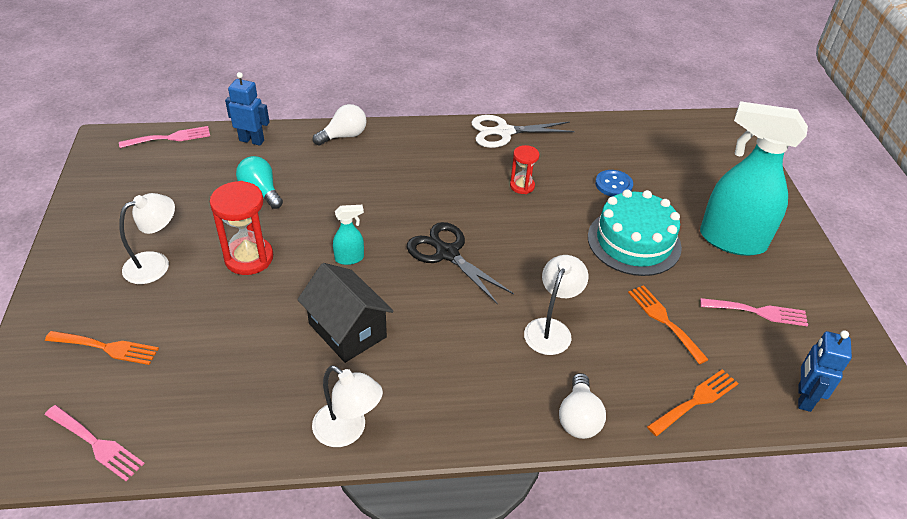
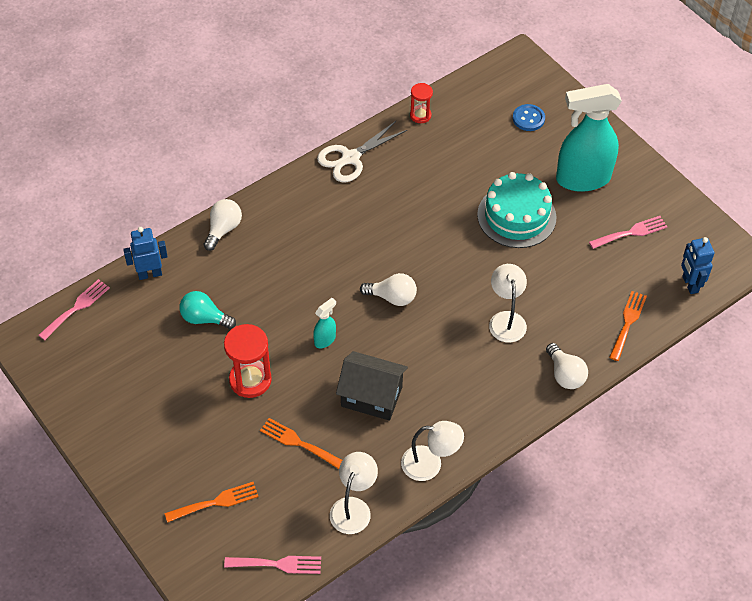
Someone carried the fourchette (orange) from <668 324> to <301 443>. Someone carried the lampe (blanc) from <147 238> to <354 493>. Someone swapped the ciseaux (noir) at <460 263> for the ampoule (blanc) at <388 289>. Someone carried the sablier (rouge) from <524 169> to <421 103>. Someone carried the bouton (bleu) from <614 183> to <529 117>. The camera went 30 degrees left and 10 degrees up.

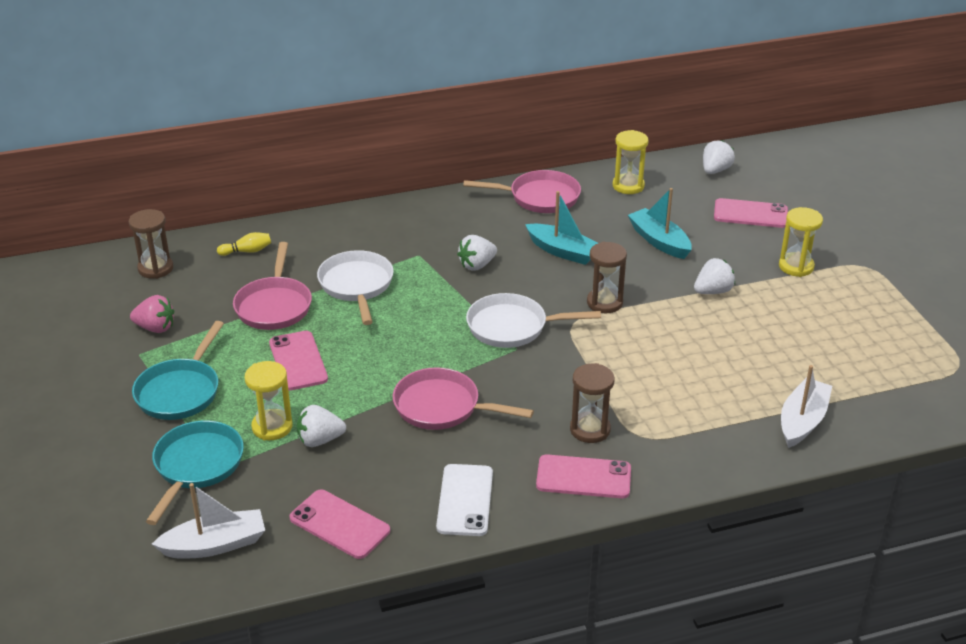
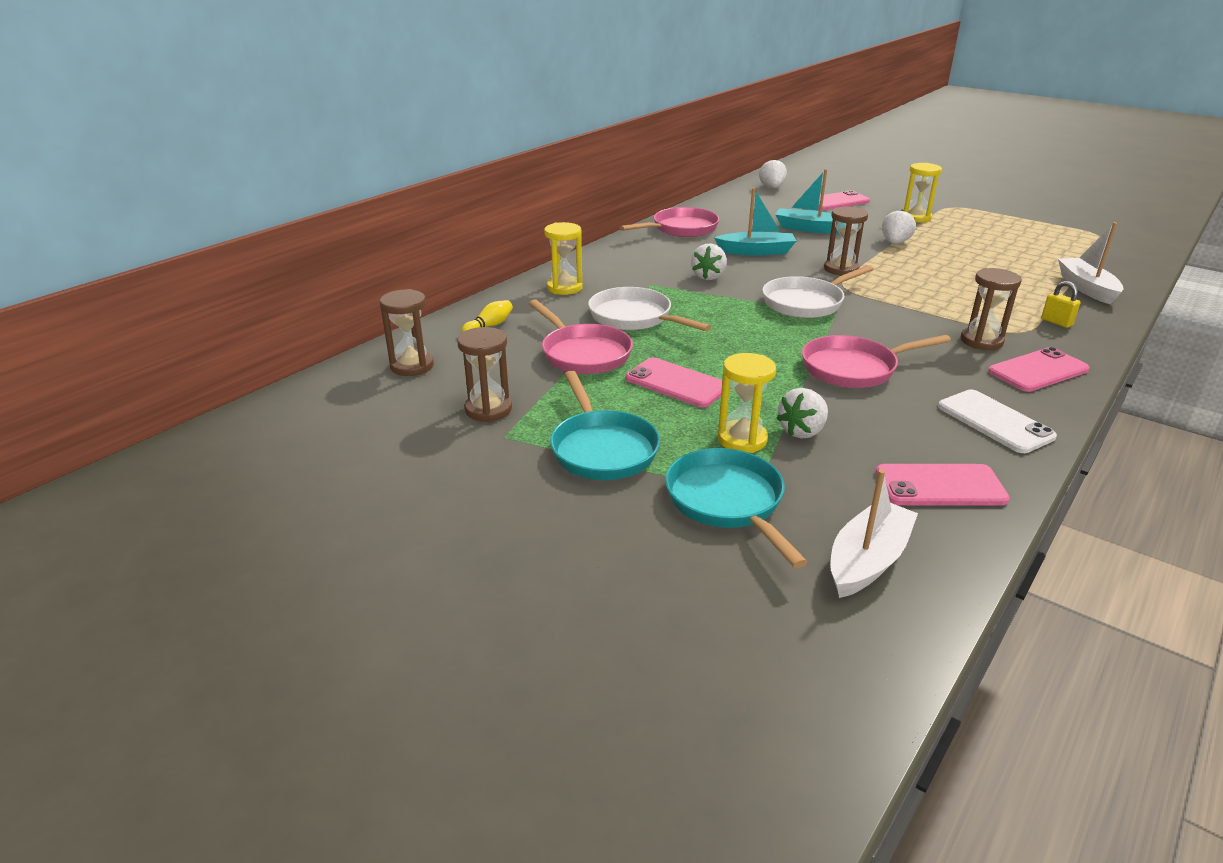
Someone swapped the fraise (rose) at <152 314> for the sablier (marron) at <484 374>. Someone carried the sablier (jaune) from <631 162> to <563 258>. Someone put down the cadenas (jaune) at <1060 304>. The camera went 35 degrees left and 5 degrees down.

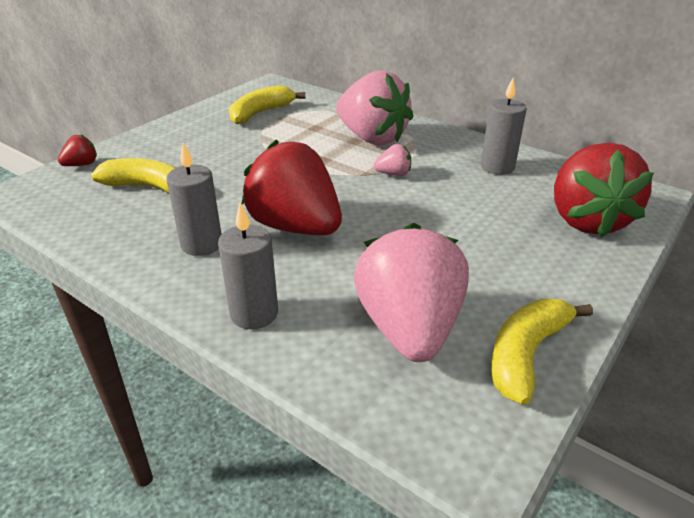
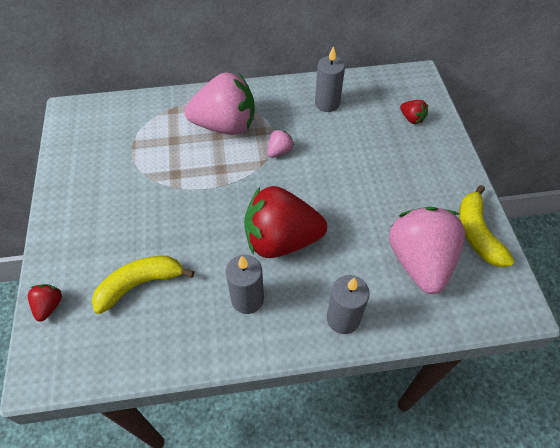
Someone rotated the fraise (rose) at <411 292> by 45 degrees clockwise. Someone scaled the fraise (rouge) at <604 190> by 0.42. Someone took away the banane (jaune) at <267 104>. The camera went 45 degrees left and 20 degrees up.

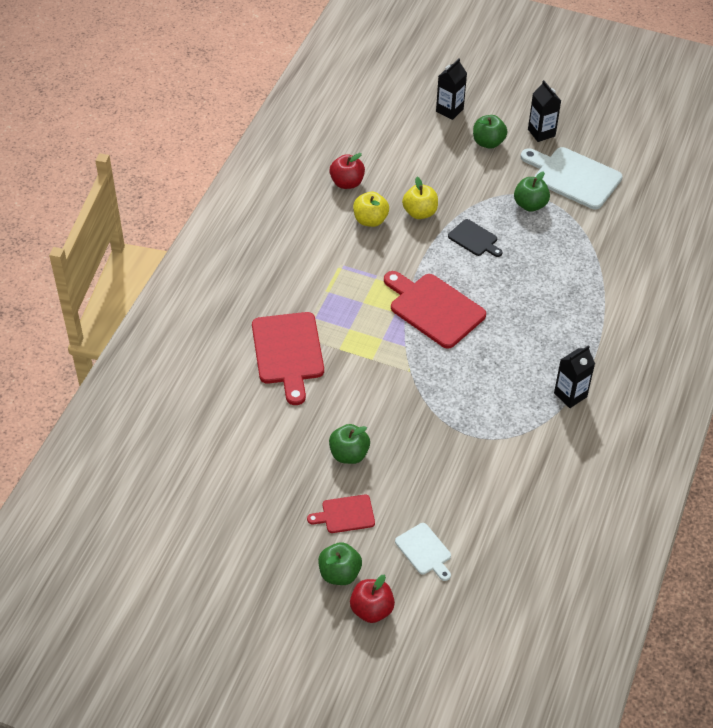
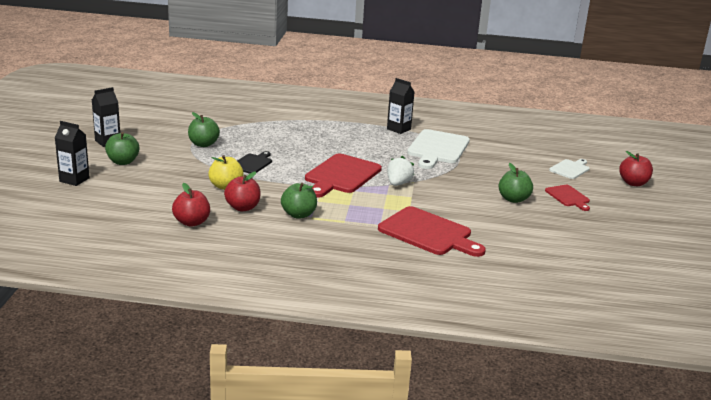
Someone repainted the pomme (jaune) at <371 209>, which became the pomme (rouge) at <242 191>. Someone carried the pomme (vert) from <340 563> to <299 201>. Someone rotated the planche à découper (rouge) at <288 358> by 60 degrees clockwise. Someone put down the fraise (blanc) at <400 171>. Someone carried the planche à découper (blanc) from <572 178> to <438 149>. The camera went 105 degrees left and 25 degrees down.

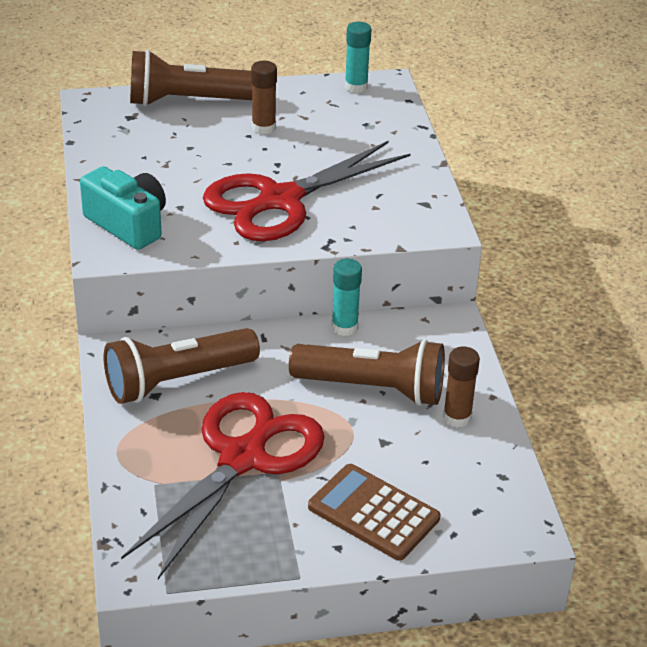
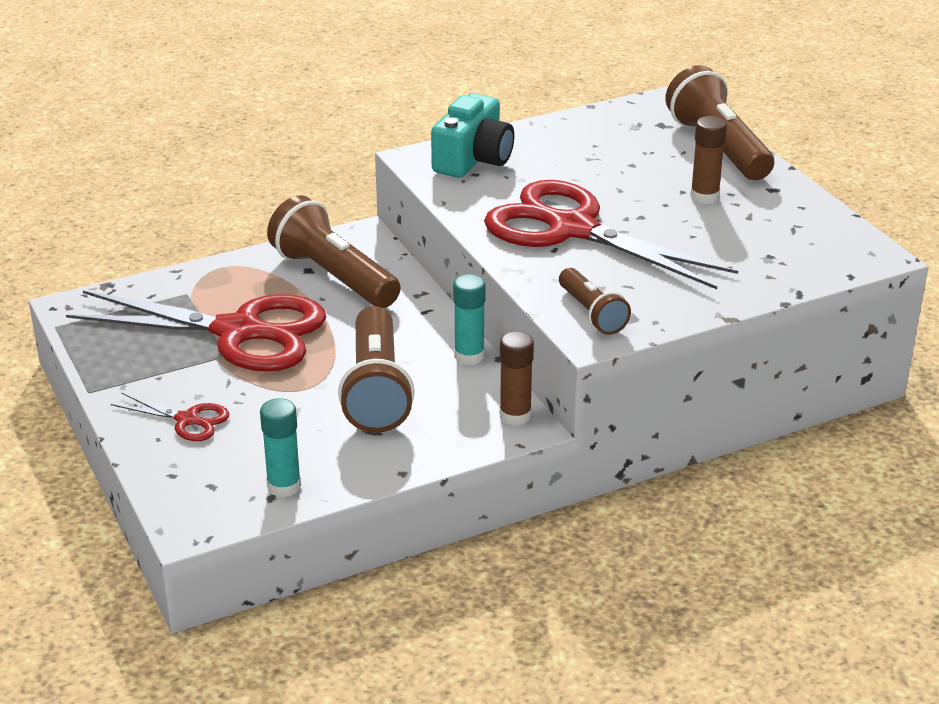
Someone swapped the calculatrice (marron) at <374 512> for the ciseaux (rouge) at <170 416>. Someone carried the bâton de colle (turquoise) from <358 57> to <280 448>. Someone carried the bâton de colle (marron) from <461 387> to <517 378>. Someone put down the lampe de poche (marron) at <595 301>. The camera went 75 degrees right and 5 degrees down.

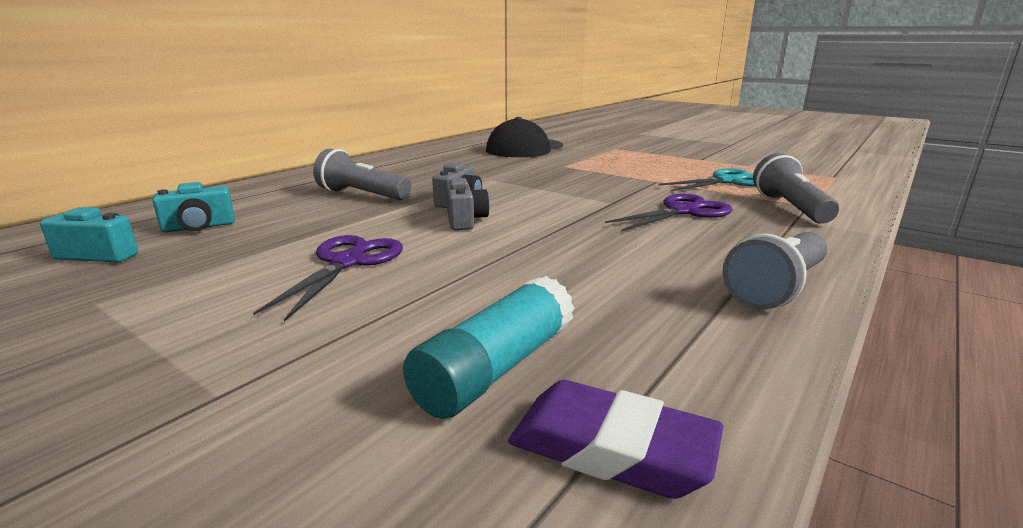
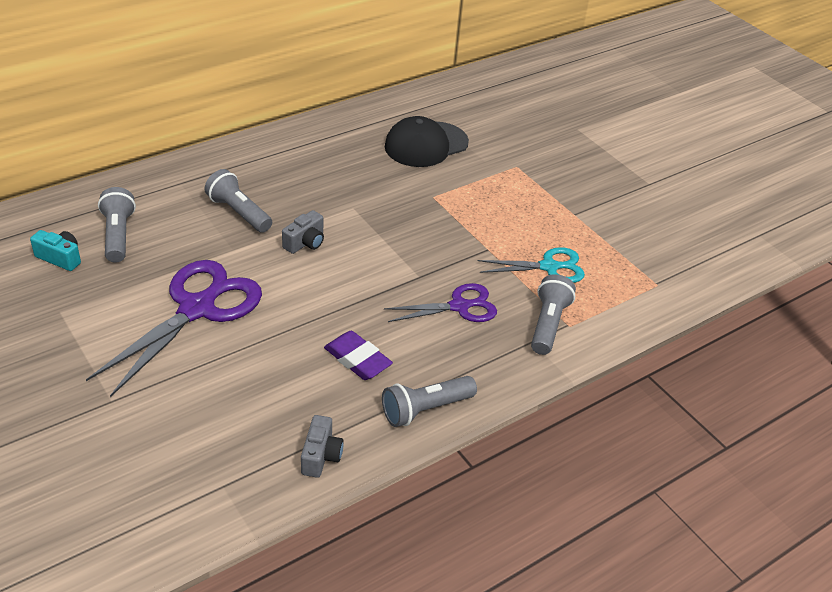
Someone scaled the ciseaux (violet) at <328 278> by 1.71. Someone swapped the appareil photo (turquoise) at <193 207> for the lampe de poche (gris) at <117 224>. Someone carried the appareil photo (gris) from <468 204> to <322 446>. Someone carried the gomme (violet) from <616 439> to <358 355>. Someone took away the bâton de colle (turquoise) at <488 347>. The camera went 15 degrees right and 20 degrees up.

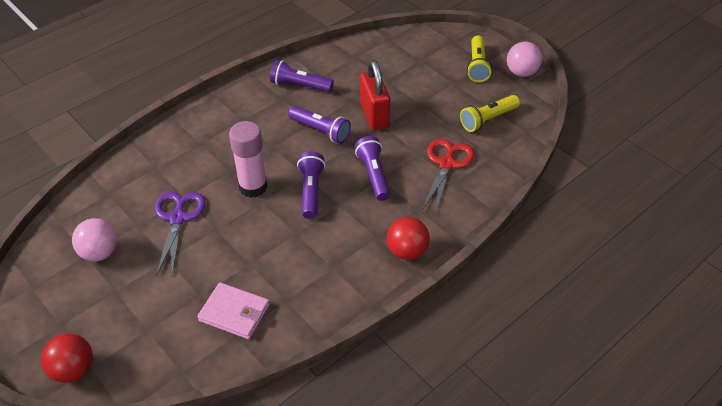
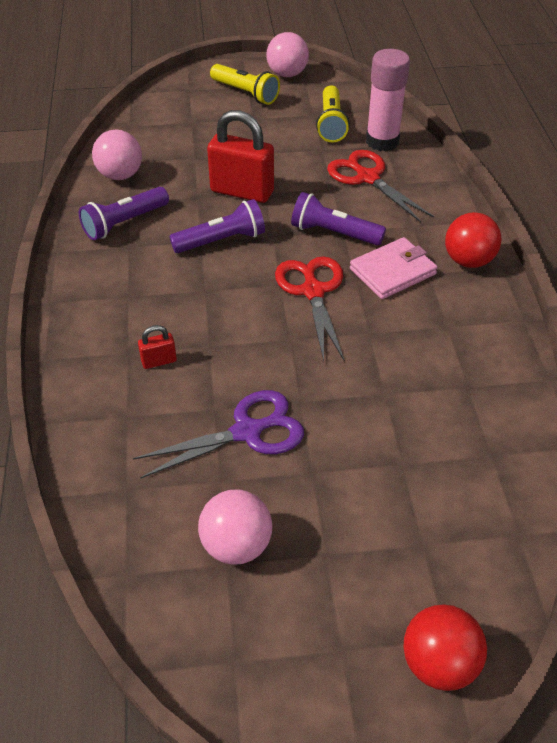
Someone put down the balle (rose) at <117 154>. Someone rotated the ciseaux (violet) at <180 234> by 120 degrees clockwise. Someone put down the cadenas (rouge) at <157 347>. Someone swapped the lampe de poche (violet) at <311 185> for the ciseaux (rouge) at <310 309>. Someone carried the portefeuille (rose) from <233 310> to <394 268>. Someone carried the bâton de colle (rose) from <248 159> to <388 100>. The camera went 55 degrees left and 0 degrees up.

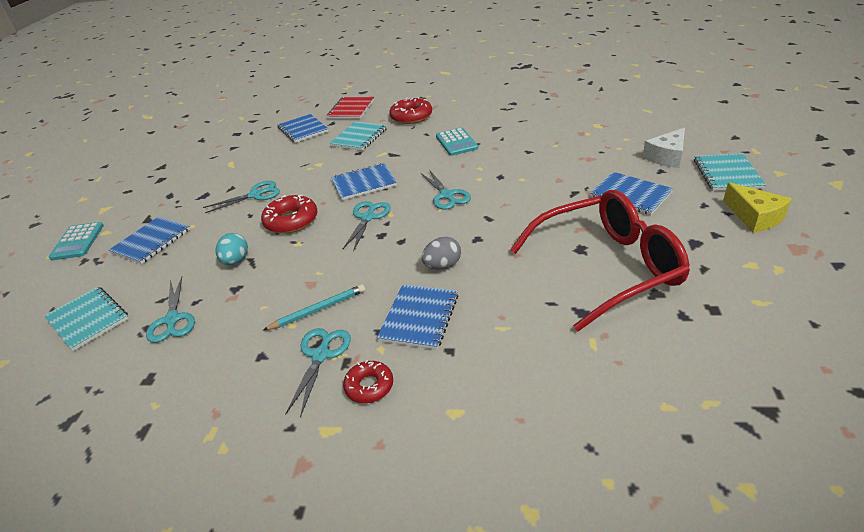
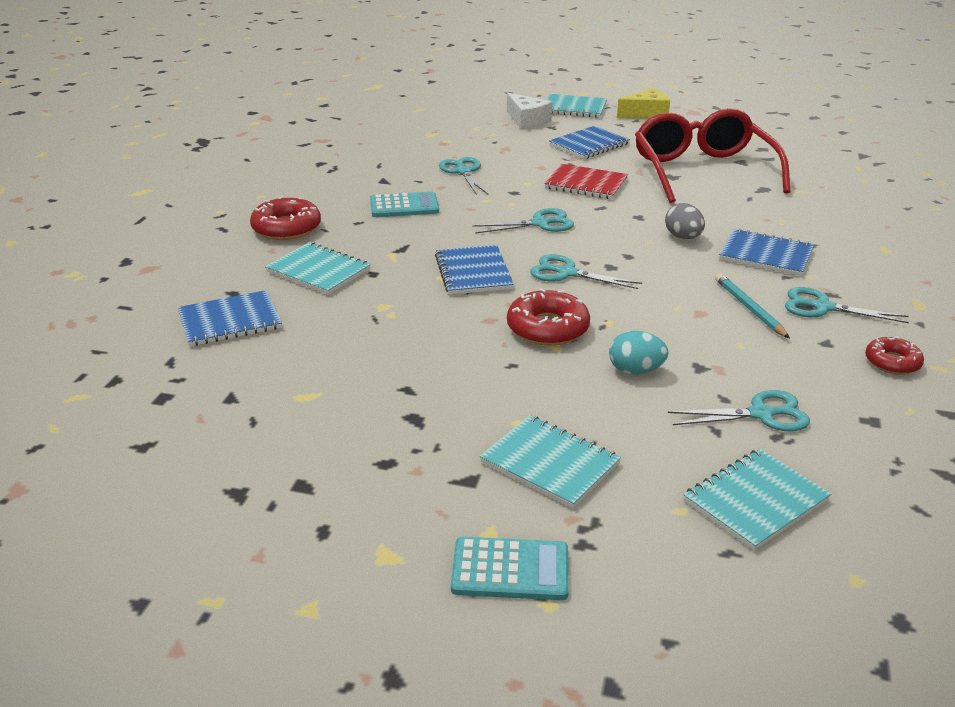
Someone carried the ciseaux (turquoise) from <241 197> to <463 176>. Someone repainted the carnet (bleu) at <149 240>, which became the carnet (turquoise) at <550 461>. Someone carried the carnet (rouge) from <350 108> to <586 181>. Someone carried the beignet (rouge) from <368 381> to <894 355>. The camera went 85 degrees left and 5 degrees down.

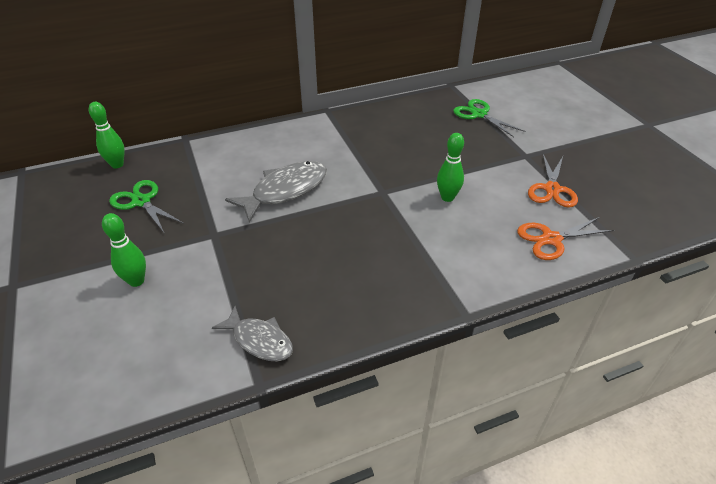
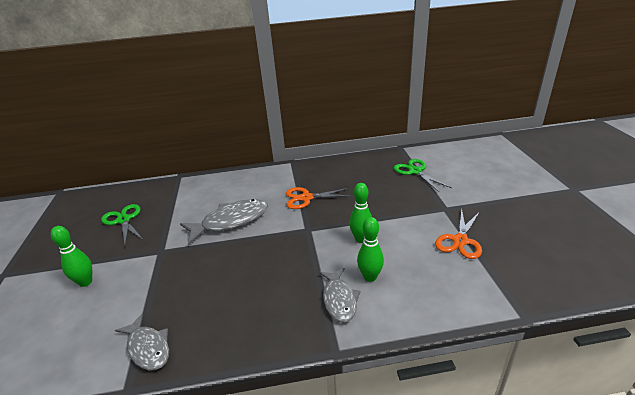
Someone carried the ciseaux (orange) from <565 238> to <319 198>. Someone put down the poisson (gris) at <340 295>. Someone carried the quille (vert) from <107 135> to <370 249>. The camera went 15 degrees right and 10 degrees down.

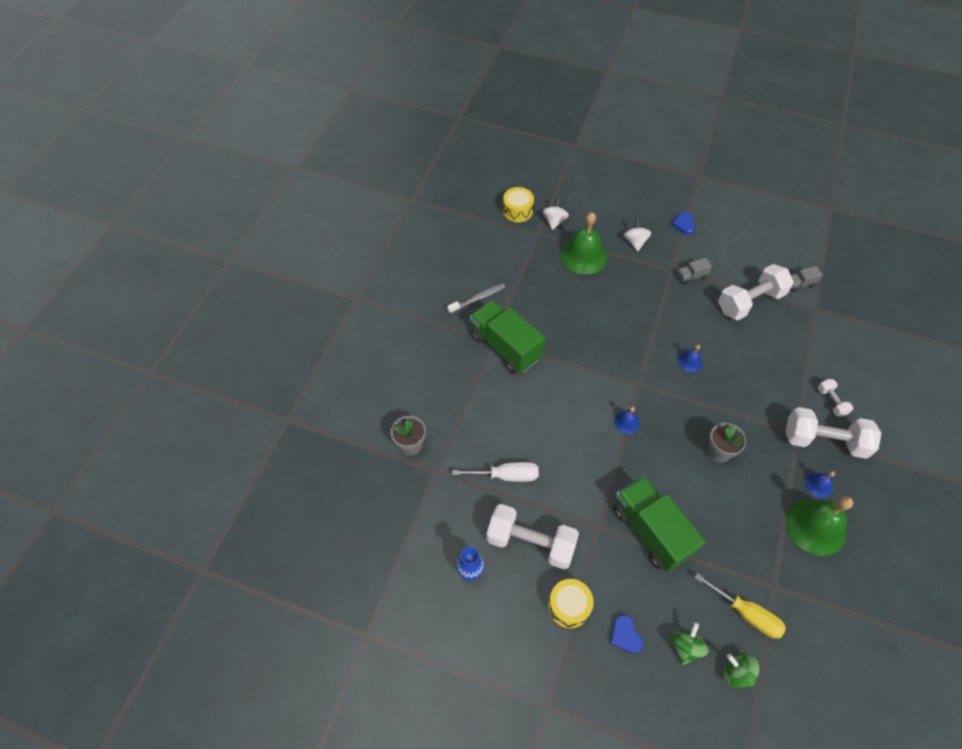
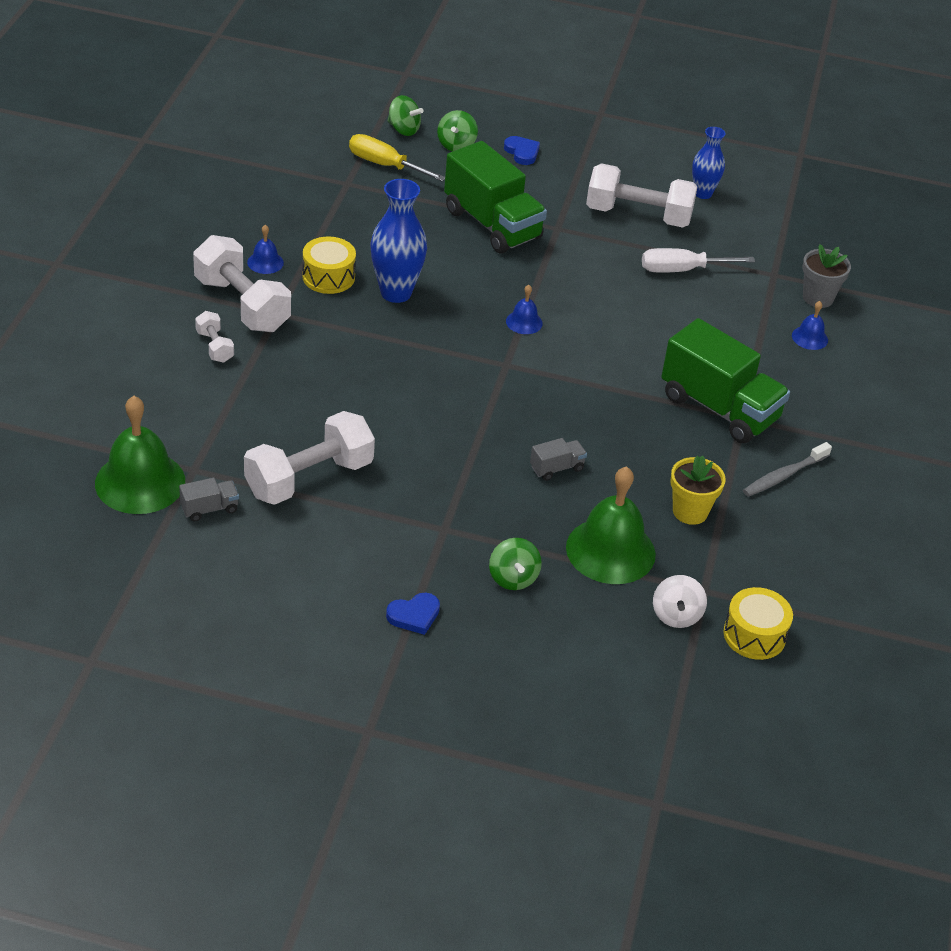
Someone carried the cloche (vert) from <819 526> to <140 455>. Someone rotated the haltère (blanc) at <833 433> by 45 degrees clockwise. Someone carried the tambour (jaune) from <571 603> to <329 265>. Someone swapped the pot de fleurs (gris) at <726 443> for the vase (bleu) at <398 241>. Someone rotated the cœur (bleu) at <683 223> by 75 degrees clockwise. Someone repainted the toupie (blanc) at <637 235>, which became the toupie (vert) at <515 564>. Someone carried the camion (gris) from <694 271> to <558 459>. Someone put down the pot de fleurs (jaune) at <698 490>. Someone carried the cloche (bleu) from <690 358> to <810 325>. The camera went 170 degrees right and 15 degrees down.

